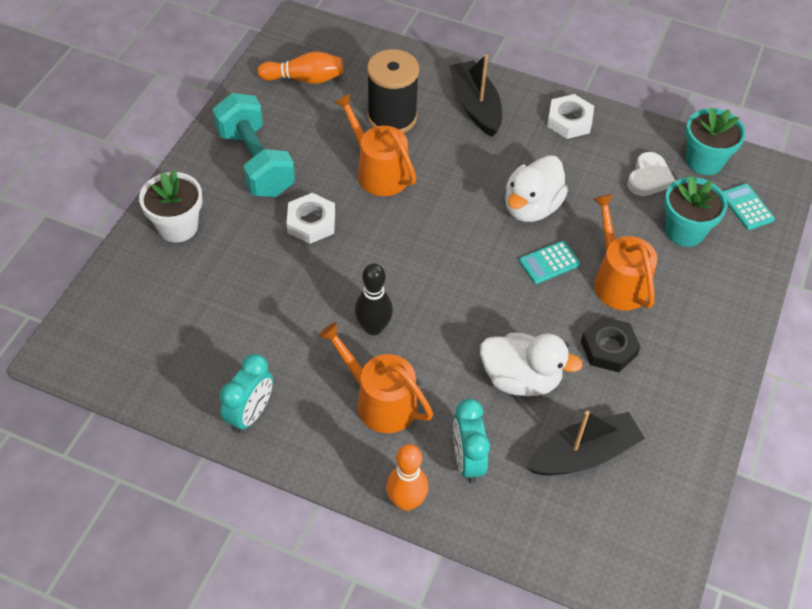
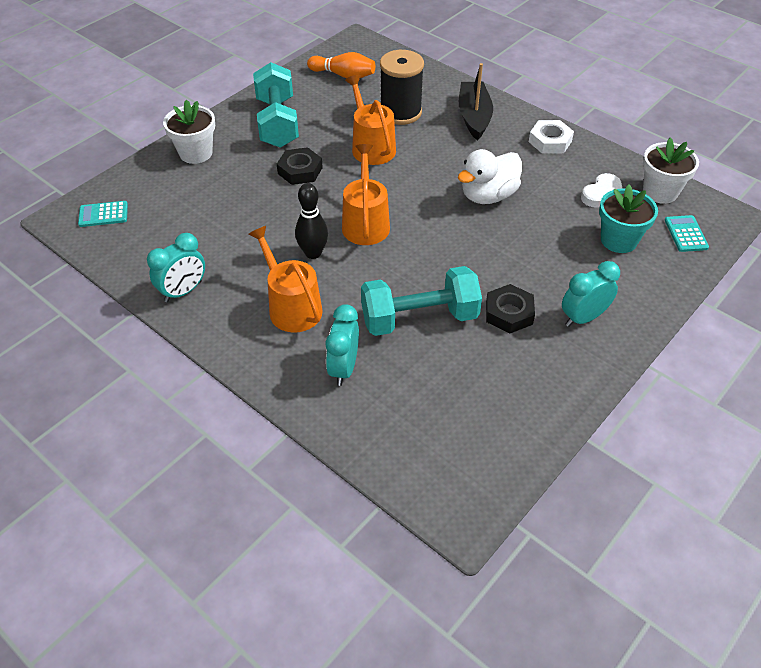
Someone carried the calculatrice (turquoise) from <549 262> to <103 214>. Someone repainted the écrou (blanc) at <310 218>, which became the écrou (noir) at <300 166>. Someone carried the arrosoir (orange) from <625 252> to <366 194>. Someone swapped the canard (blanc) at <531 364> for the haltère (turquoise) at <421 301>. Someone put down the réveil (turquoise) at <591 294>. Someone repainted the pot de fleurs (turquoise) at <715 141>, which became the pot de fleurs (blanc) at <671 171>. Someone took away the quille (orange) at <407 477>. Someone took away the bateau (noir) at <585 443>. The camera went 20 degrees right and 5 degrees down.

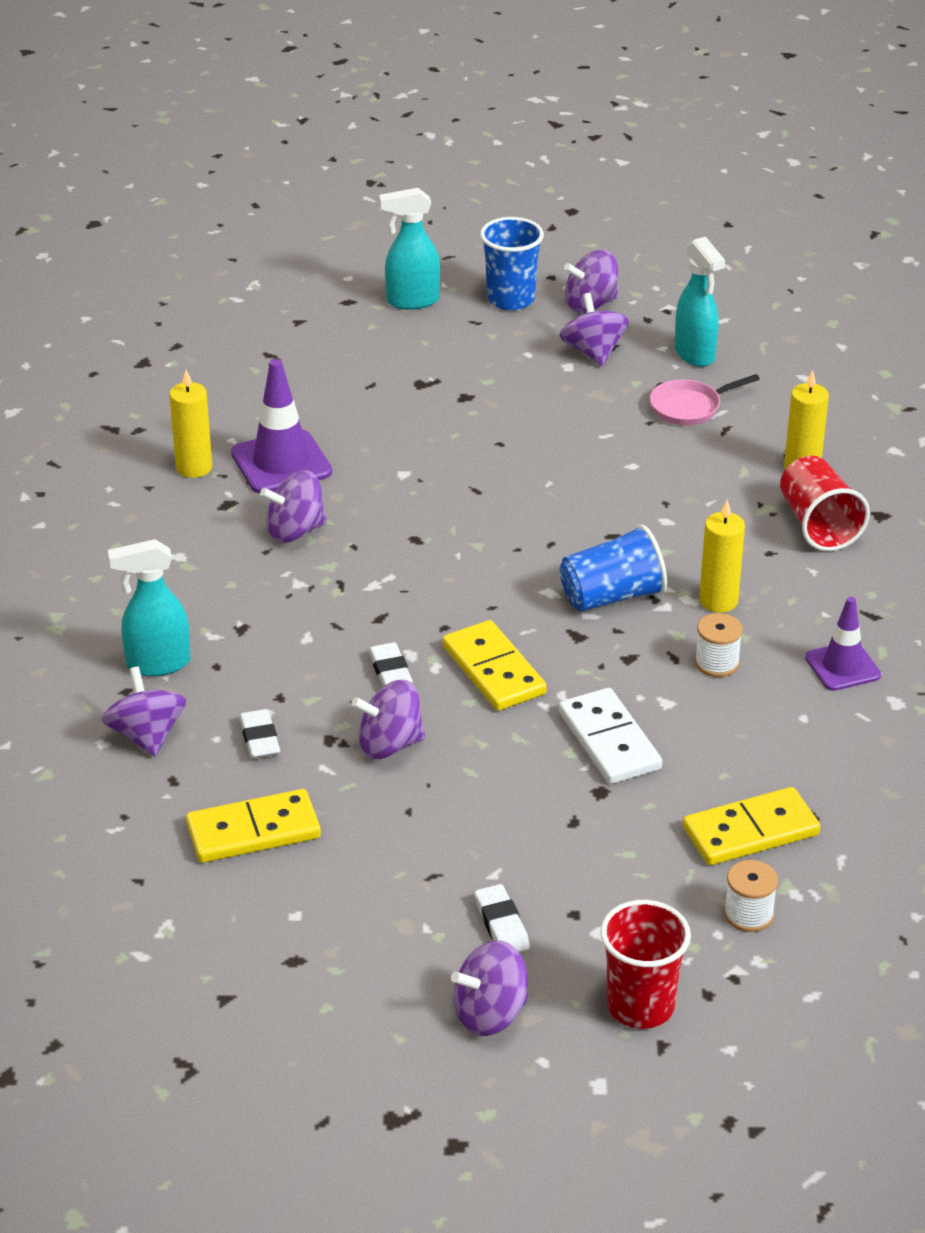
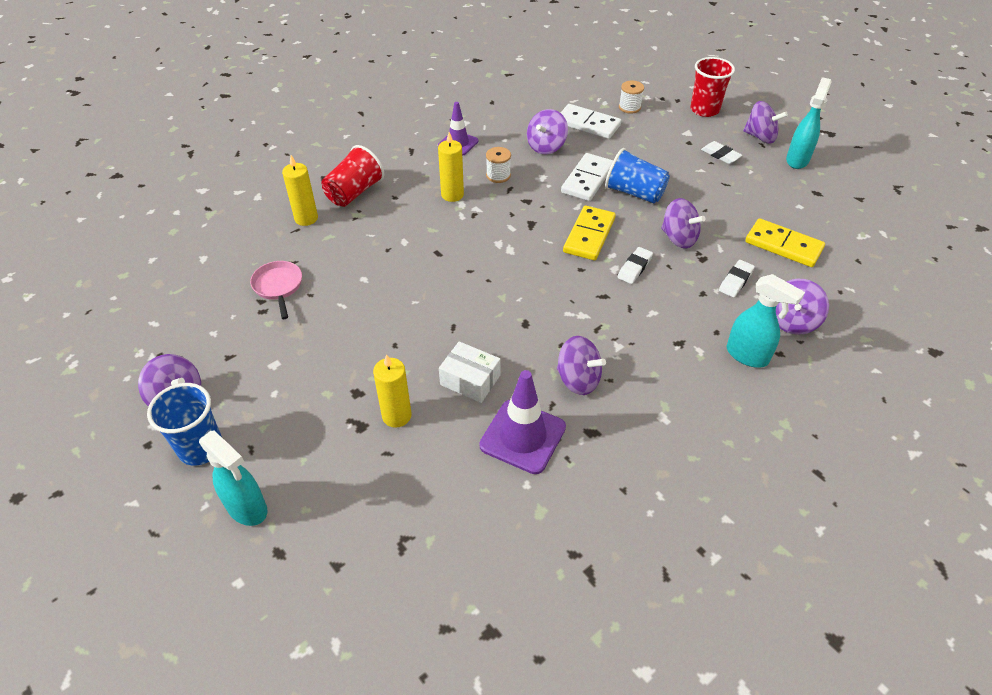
Someone rotated the poêle (rose) at <705 399> by 135 degrees counterclockwise. Someone carried the bougie (jaune) from <190 424> to <392 391>. Someone put down the boîte (blanc) at <470 372>. Someone carried the toupie (violet) from <594 329> to <547 131>. Someone repainted the domino (jaune) at <752 826>, which became the domino (blanc) at <590 121>. Someone carried the gobelet (bleu) from <613 568> to <637 175>. Someone rotated the gomme (blanc) at <502 918> by 75 degrees counterclockwise. Someone carried the vaporisateur (turquoise) from <700 302> to <809 123>. The camera went 130 degrees left and 10 degrees up.

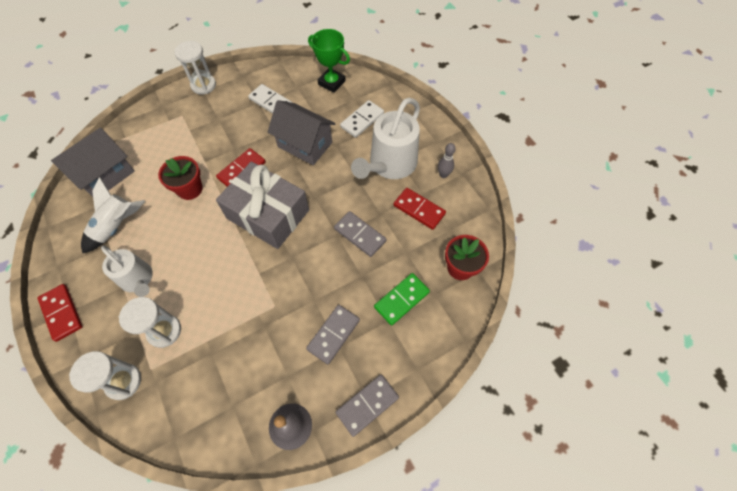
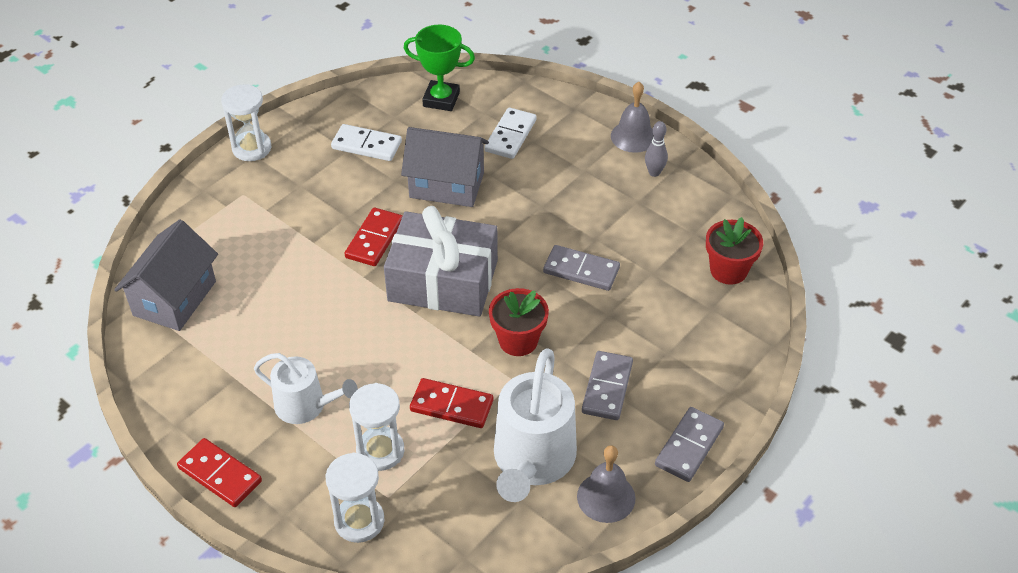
Someone carried the domino (rouge) from <419 209> to <451 403>. Someone carried the pot de fleurs (rouge) from <180 178> to <519 322>. Someone carried the arrosoir (blanc) from <385 138> to <535 425>. Someone put down the cloche (gris) at <632 117>. Someone took away the fusée (blanc) at <113 215>. Someone took away the domino (vert) at <402 299>. The camera went 20 degrees left and 15 degrees down.

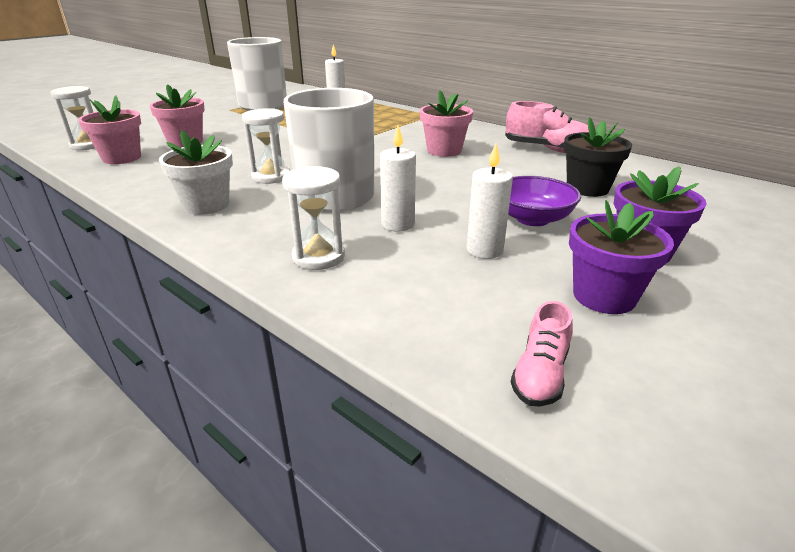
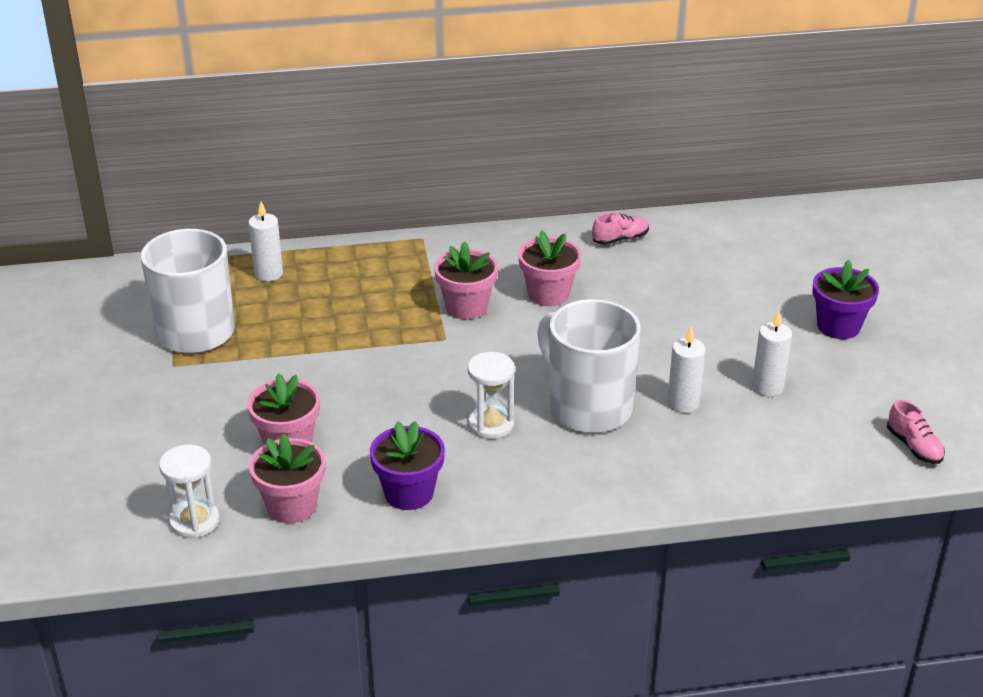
Someone carried the pot de fleurs (violet) from <621 257> to <407 465>. Someone put down the pot de fleurs (rose) at <466 280>. Someone scaled the chaussure (rose) at <547 127> by 0.60. Someone took away the pot de fleurs (blanc) at <196 172>. Someone took away the sablier (blanc) at <313 218>. Someone took away the bol (violet) at <544 201>. Someone took away the pot de fleurs (noir) at <598 157>. The camera went 50 degrees left and 5 degrees up.

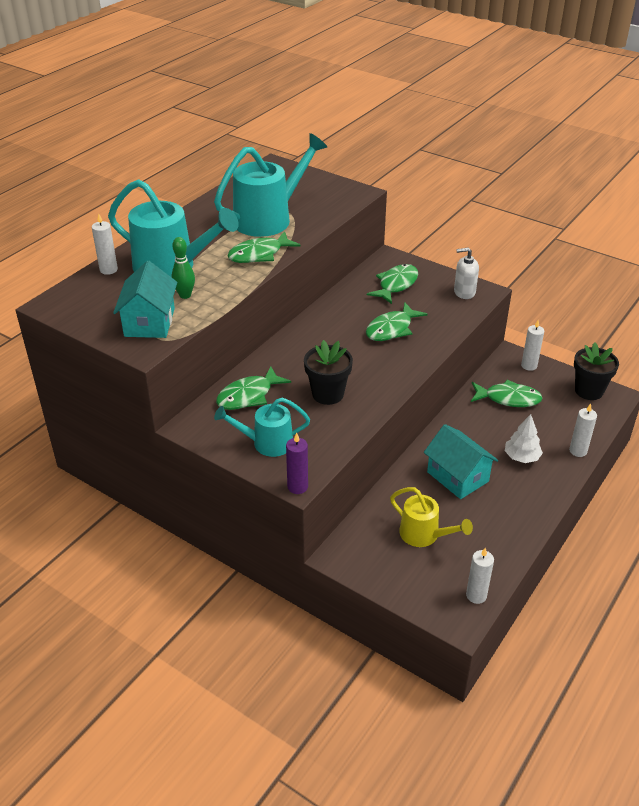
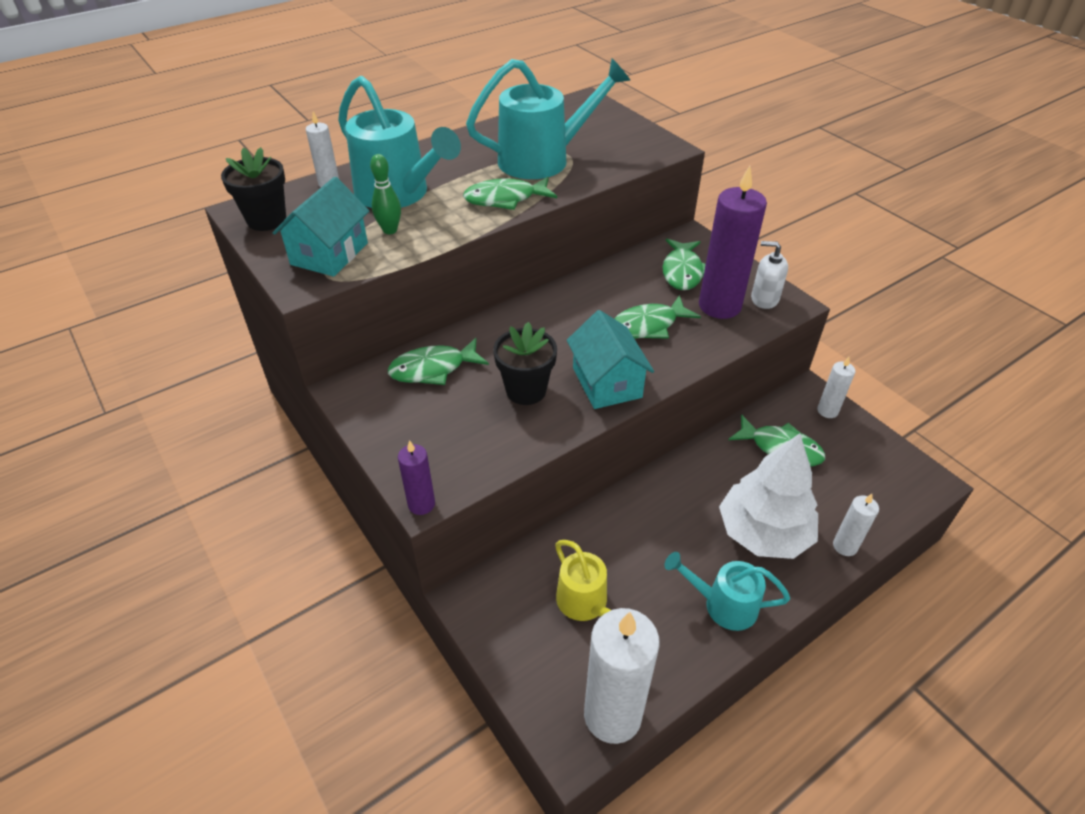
Someone carried the pot de fleurs (noir) from <596 371> to <253 189>. Someone carried the maison (turquoise) from <461 461> to <610 359>. Someone scaled the bougie (blanc) at <480 576> by 2.02. Someone rotated the poisson (vert) at <392 284> by 135 degrees clockwise. Someone carried the arrosoir (turquoise) from <262 427> to <727 591>. Someone put down the bougie (violet) at <733 242>. Someone scaled the arbre (blanc) at <524 438> by 1.92. The camera went 20 degrees right and 5 degrees up.

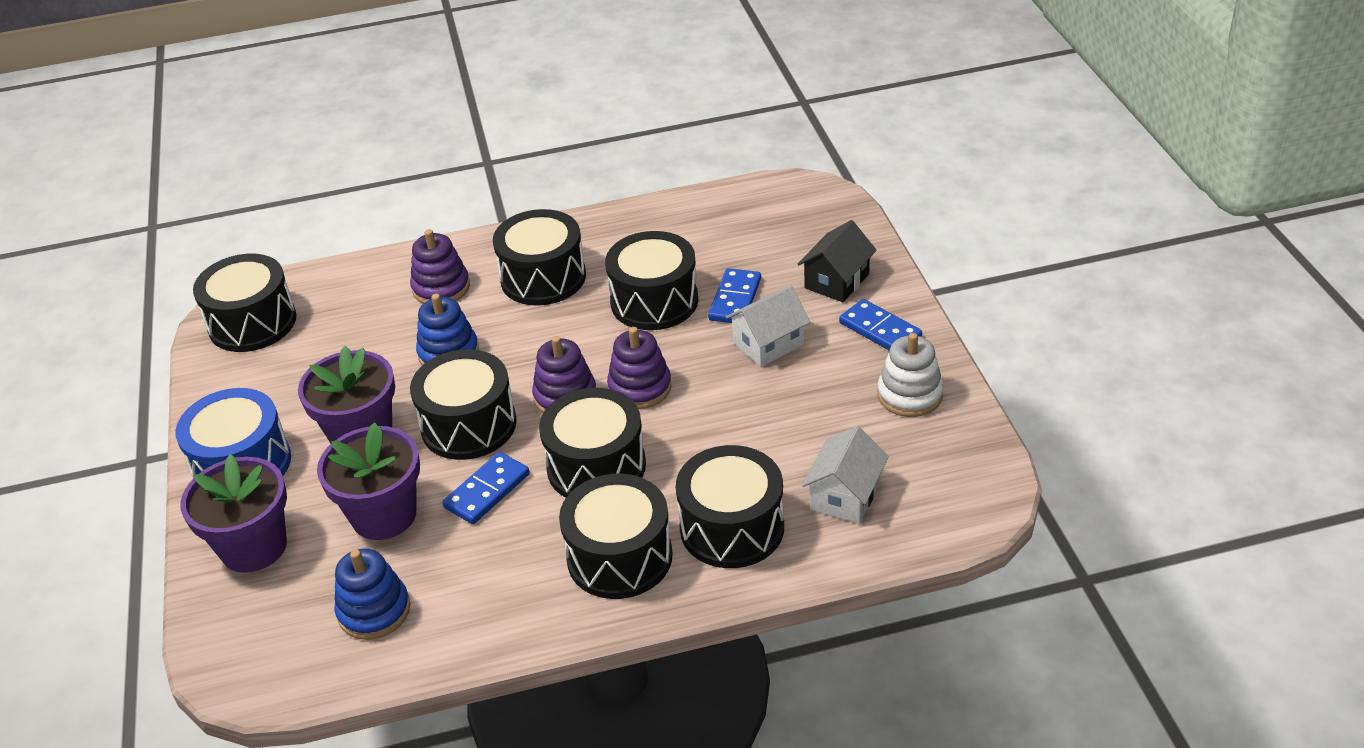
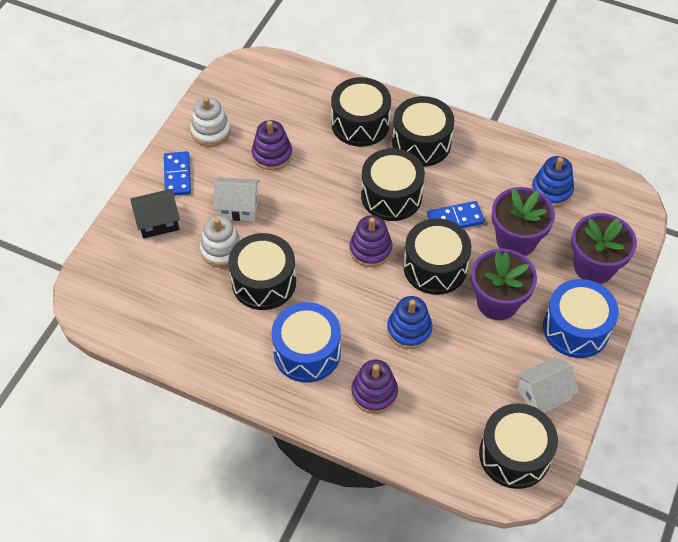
Someone swapped the domino (bleu) at <734 295> for the jouet à empiler (blanc) at <221 242>. Someone carried the jouet à empiler (violet) from <639 368> to <272 145>. Someone repainted the tambour (noir) at <539 257>, which became the tambour (bleu) at <306 342>. Someone carried the maison (blanc) from <845 475> to <547 385>. The camera went 145 degrees left and 15 degrees up.

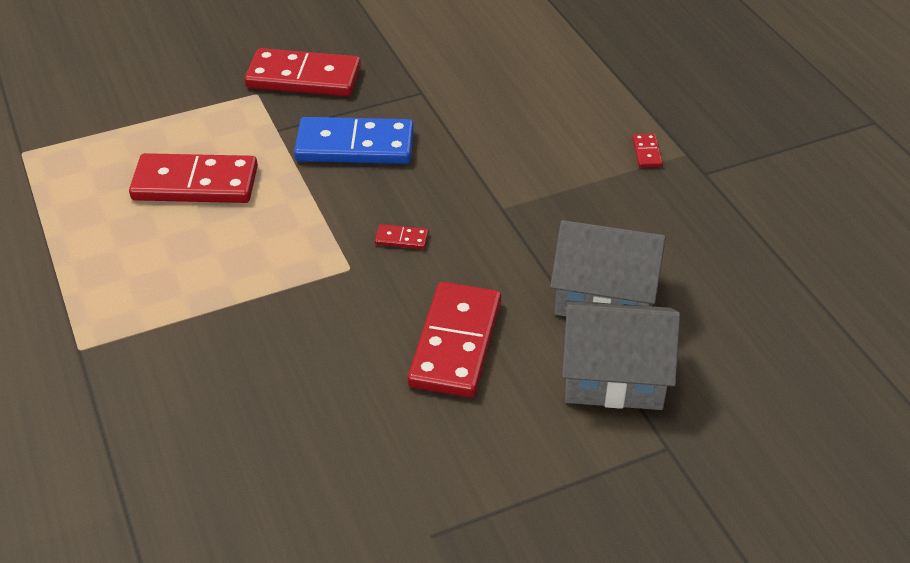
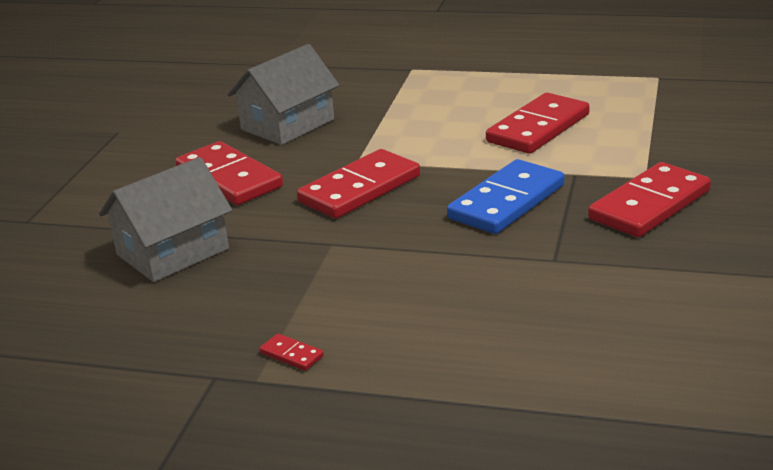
Someone carried the maison (gris) from <621 355> to <283 94>. Someone scaled the domino (rouge) at <402 236> by 2.45. The camera went 130 degrees right and 15 degrees down.

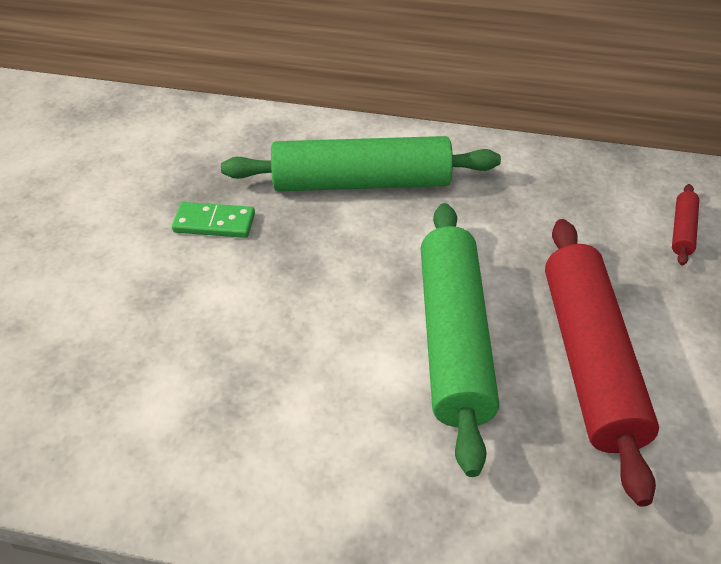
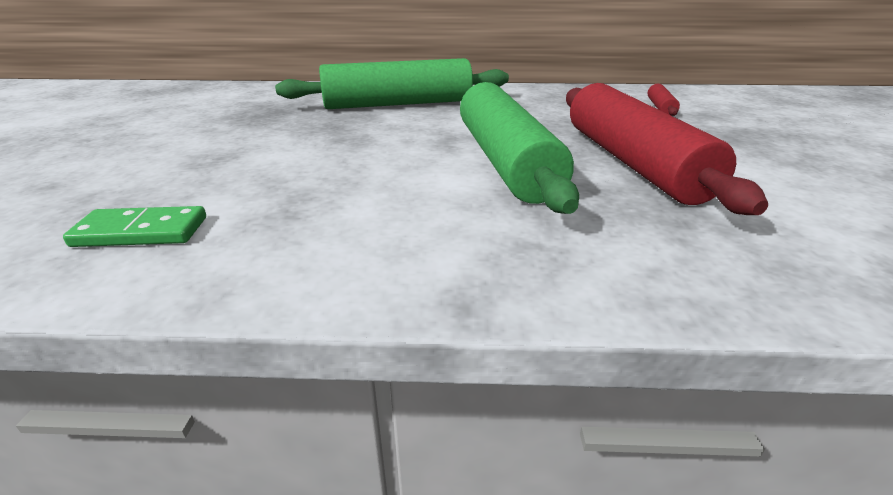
Someone carried the domino (vert) from <213 220> to <134 226>. The camera went 10 degrees left and 15 degrees down.

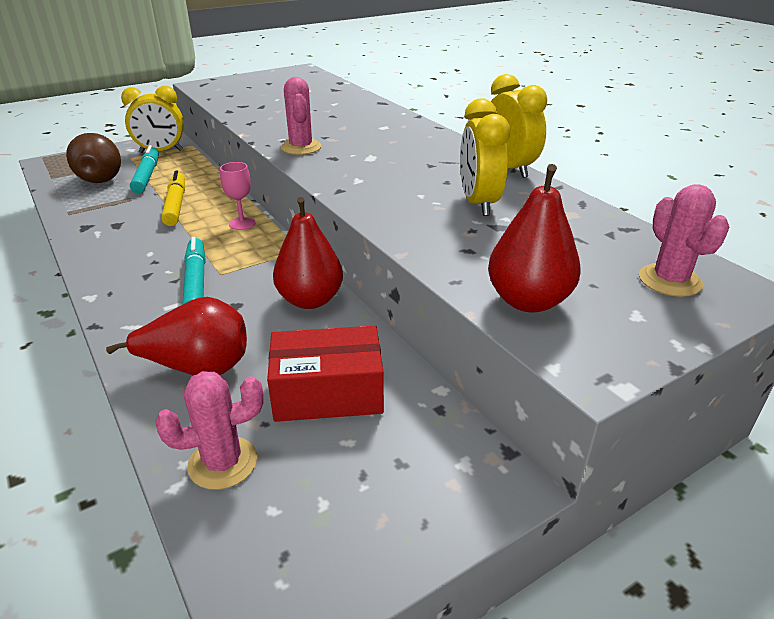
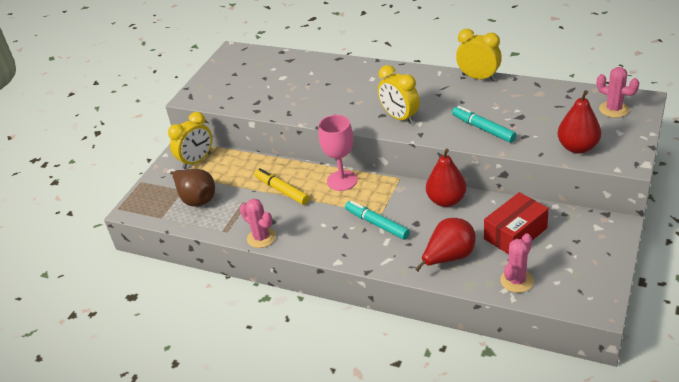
Someone carried the cactus (rose) from <301 116> to <258 223>. Someone scaled the verre à pied (rose) at <238 196> by 1.72. Someone carried the réveil (jaune) from <485 157> to <399 94>. Someone carried the feutre (turquoise) from <144 169> to <484 124>. The camera went 30 degrees left and 5 degrees up.

